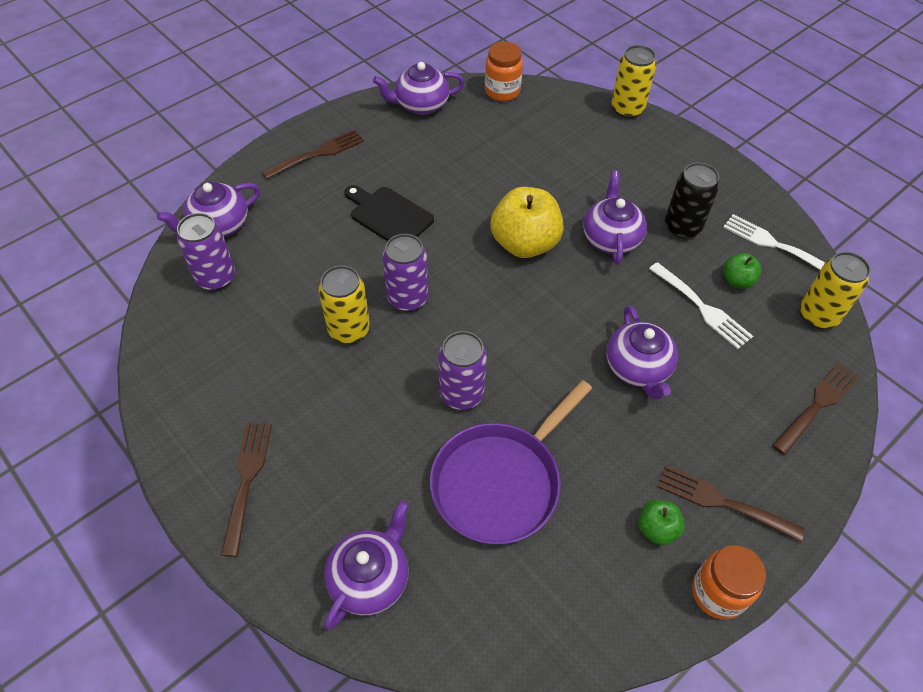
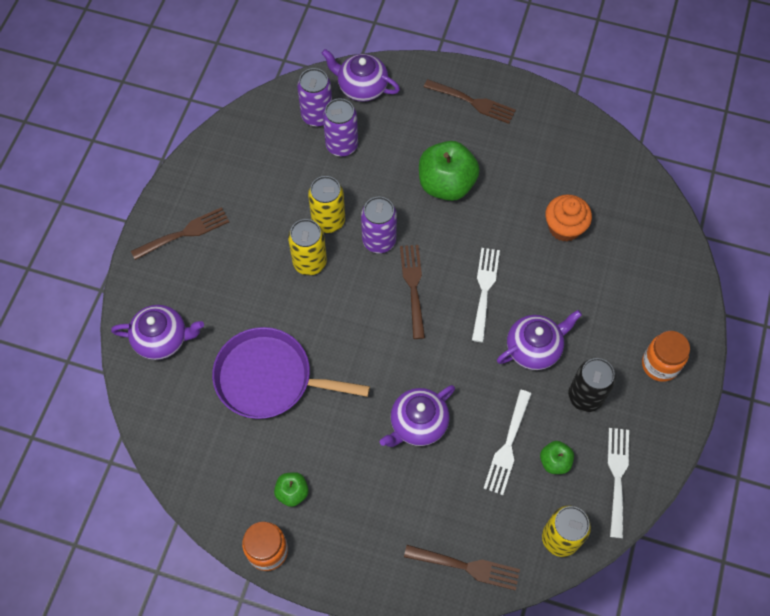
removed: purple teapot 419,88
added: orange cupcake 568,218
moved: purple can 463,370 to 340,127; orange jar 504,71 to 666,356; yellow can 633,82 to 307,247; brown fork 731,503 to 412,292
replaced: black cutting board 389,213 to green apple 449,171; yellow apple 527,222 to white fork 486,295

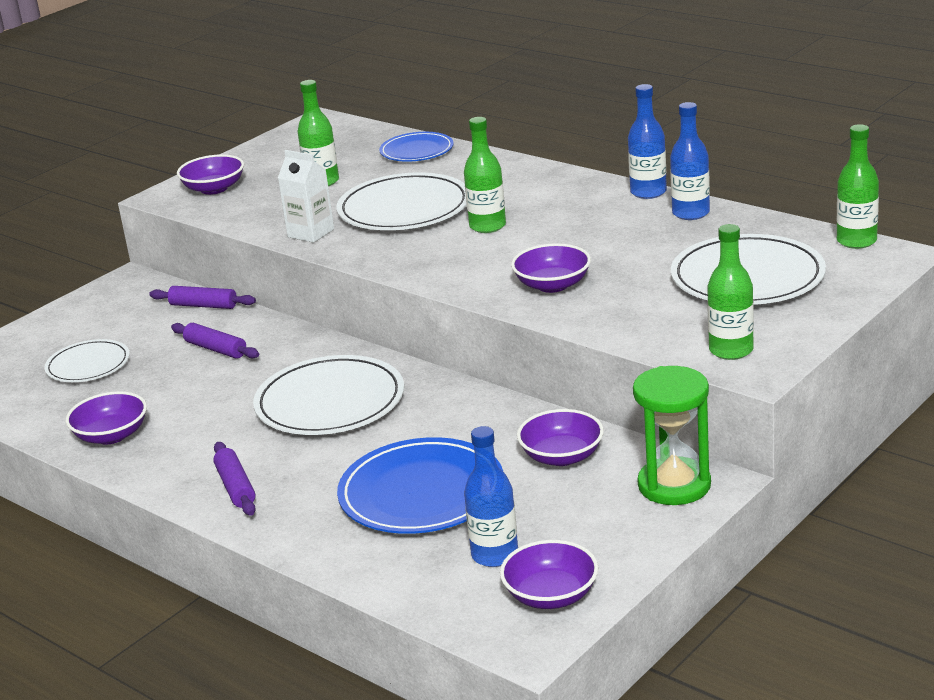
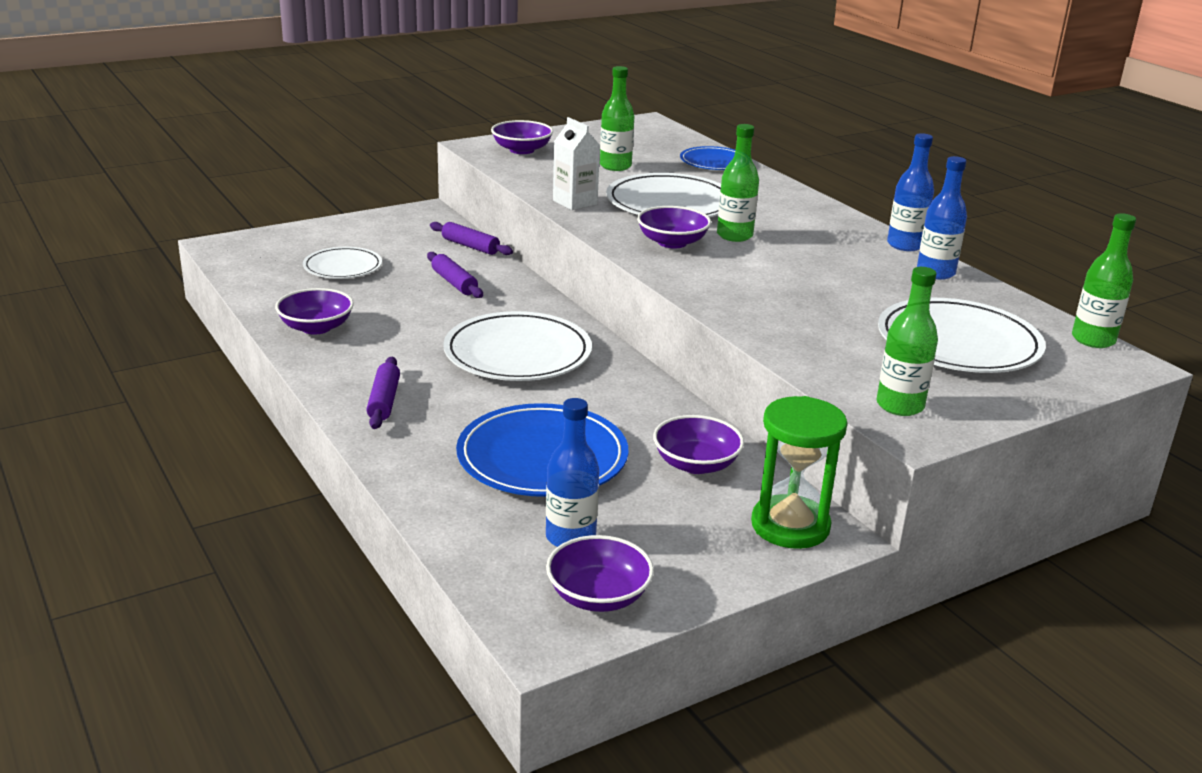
moved: purple bowl 551,268 to 674,227

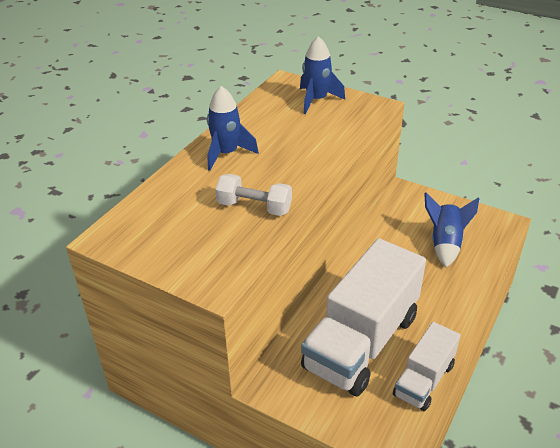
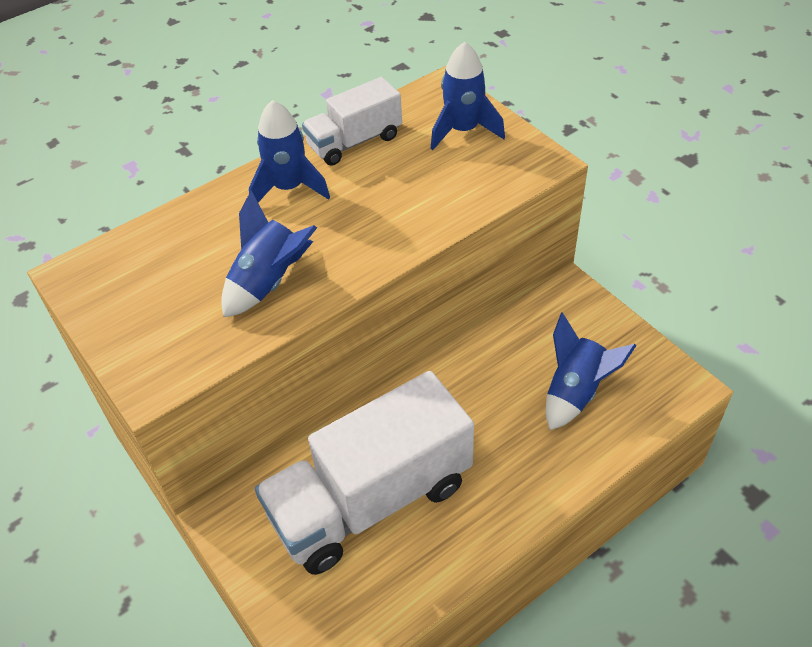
moved: white truck 427,366 to 352,121
replaced: white dumbbell 253,195 to blue rocket 269,254

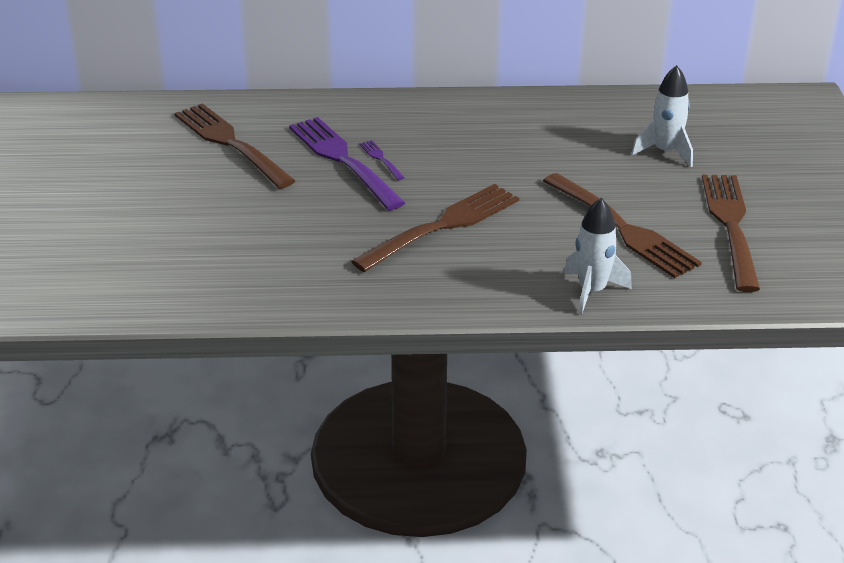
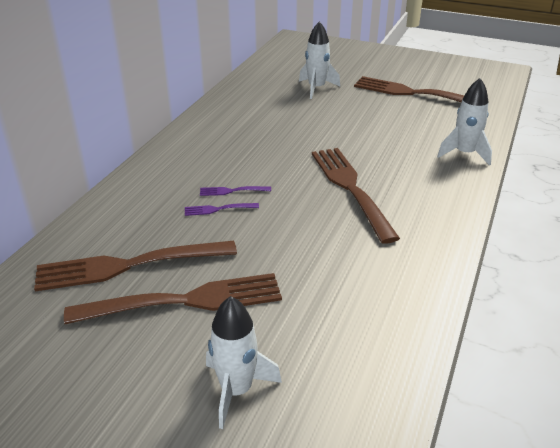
added: white rocket 244,362
moved: brown fork 622,225 to 173,298
resized: purple fork 347,163 = 222,209 x0.42

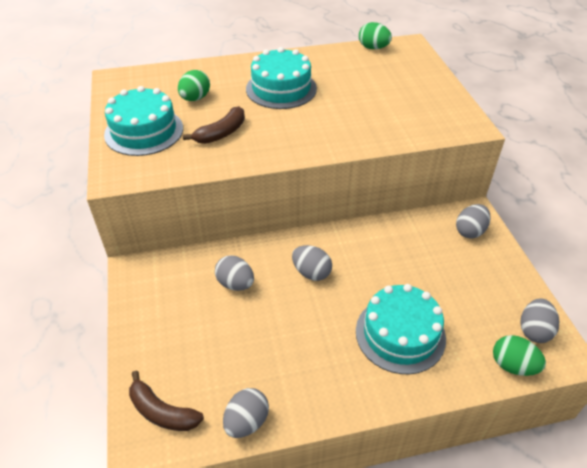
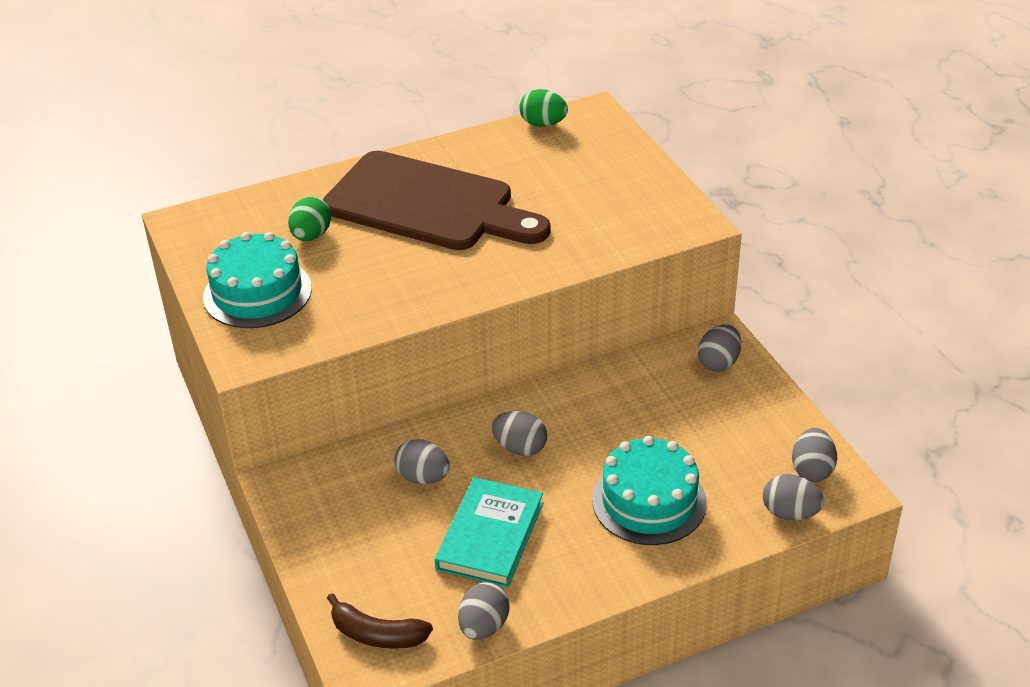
removed: brown banana 214,125
added: turquoise book 489,532
replaced: turquoise cake 281,78 to brown cutting board 437,200
recoloured: green egg 519,355 to grey egg 793,497

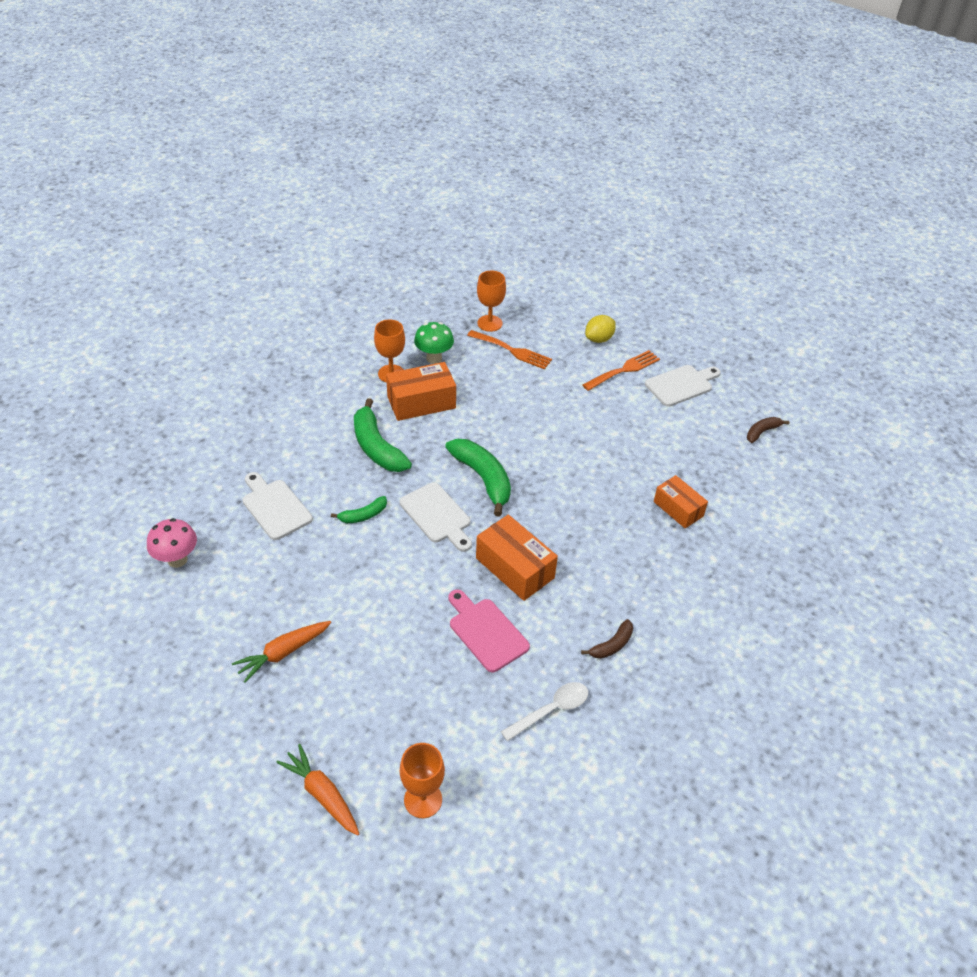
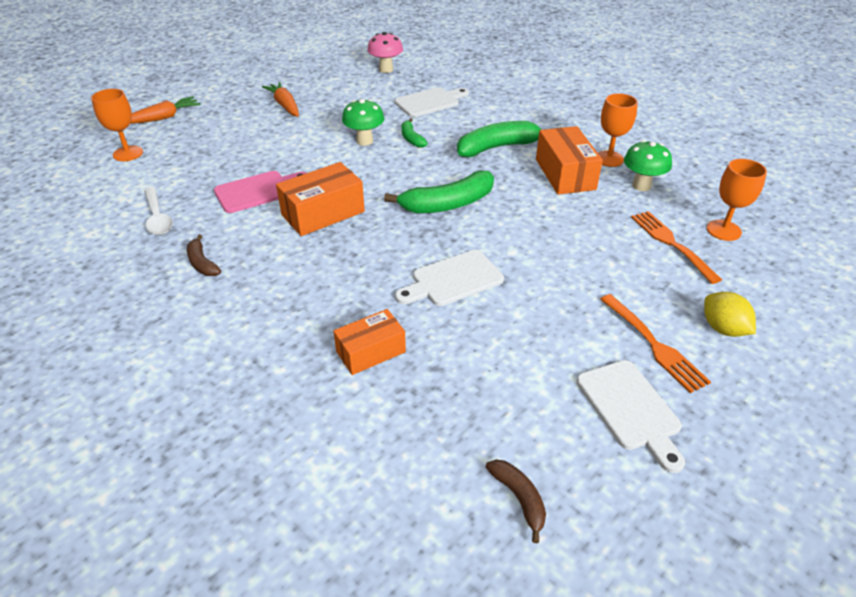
added: green mushroom 363,122
moved: white cutting board 436,517 to 449,278
turned: orange fork 509,350 = 676,247 120 degrees clockwise

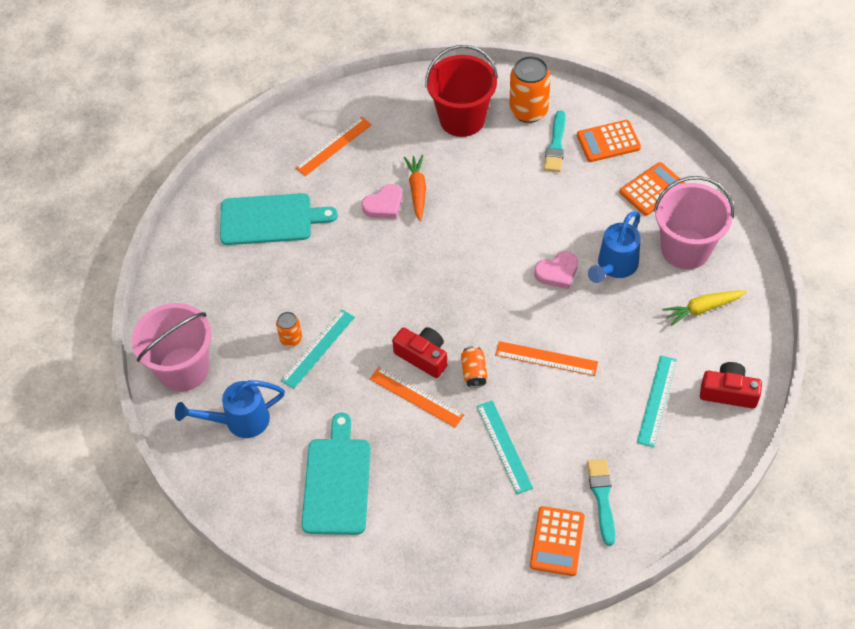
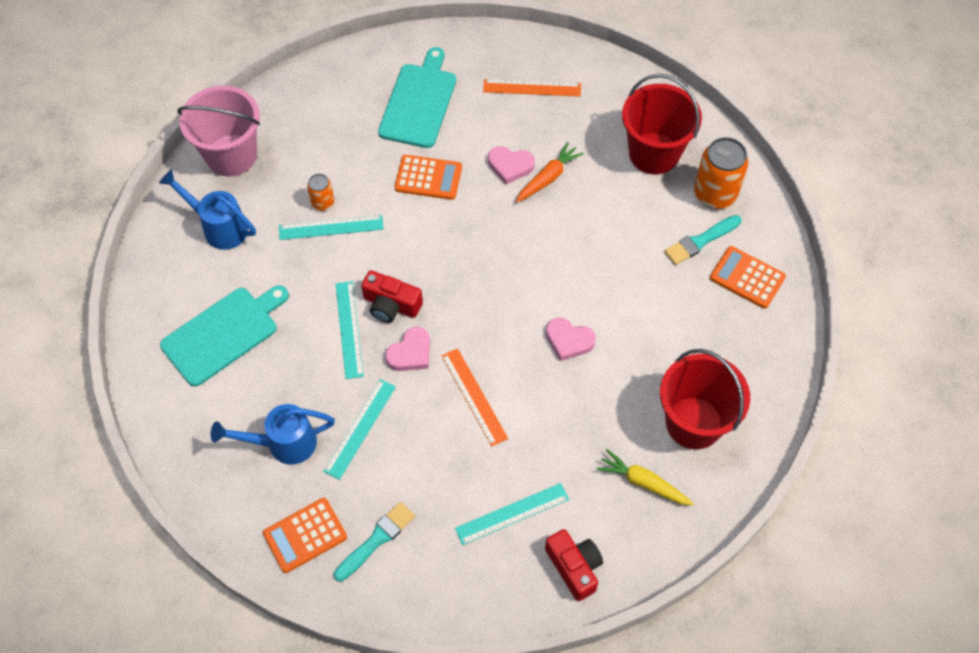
moved: blue watering can 614,247 to 273,434; orange calculator 652,189 to 428,177
replaced: orange can 474,367 to pink heart 407,349
recoloured: orange ruler 417,397 to turquoise ruler 350,330; pink bucket 694,222 to red bucket 705,399
turned: turquoise cutting board 279,219 = 417,97 120 degrees counterclockwise; red camera 419,352 = 392,296 120 degrees clockwise

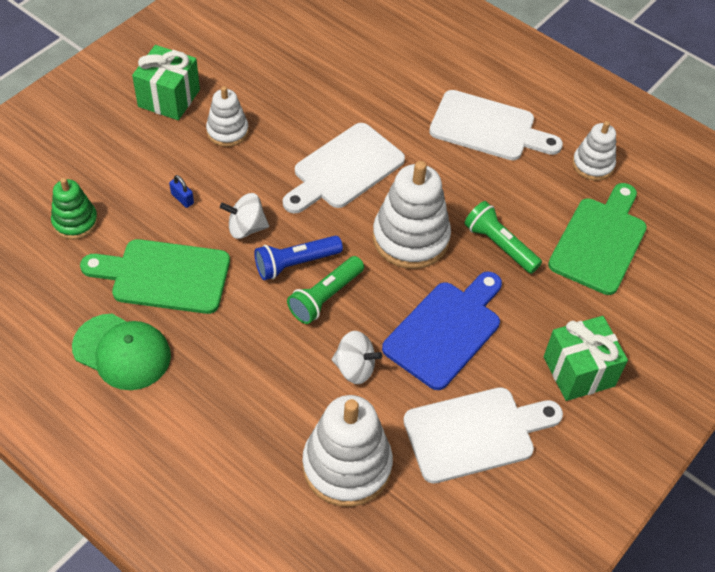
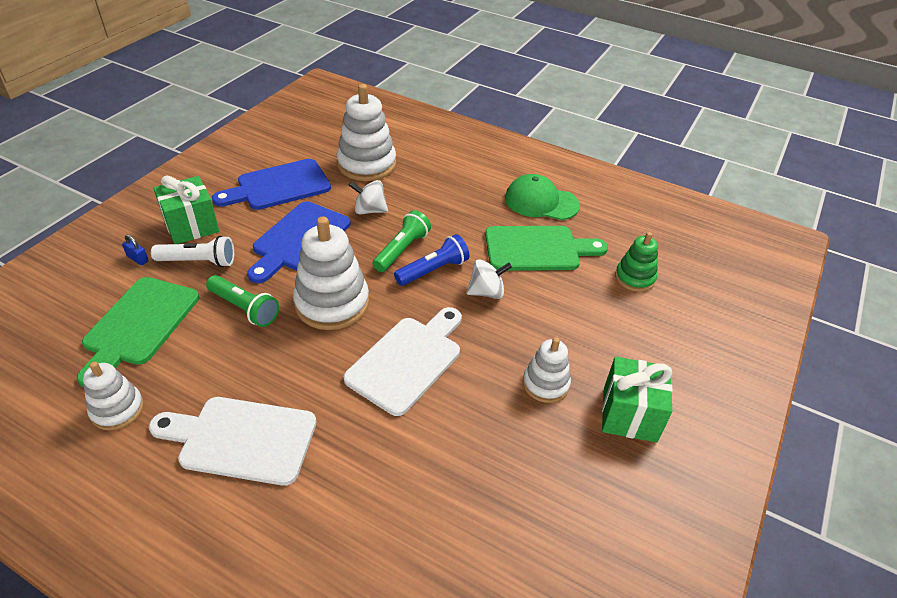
added: white flashlight 192,251
moved: blue padlock 181,191 to 135,249
recoloured: white cutting board 483,435 to blue cutting board 271,184

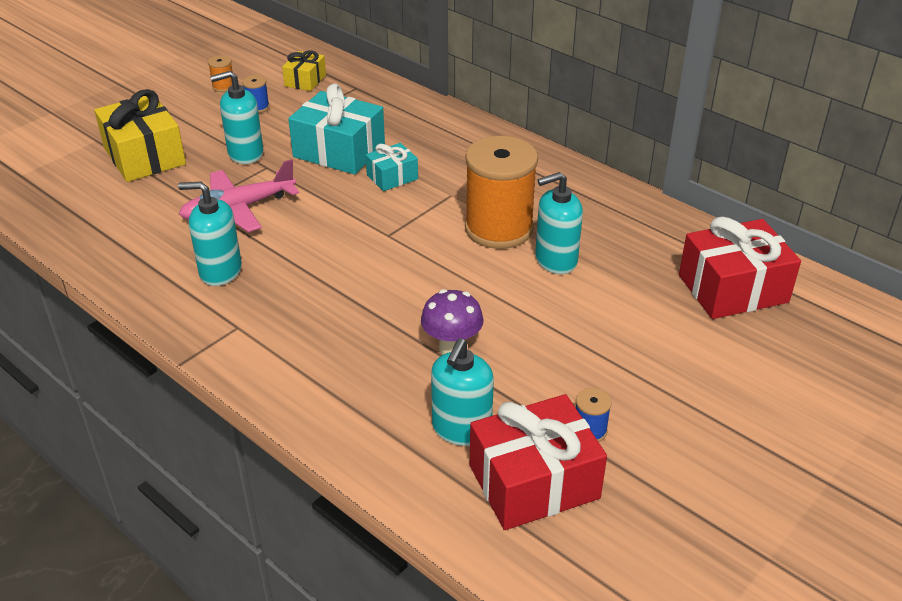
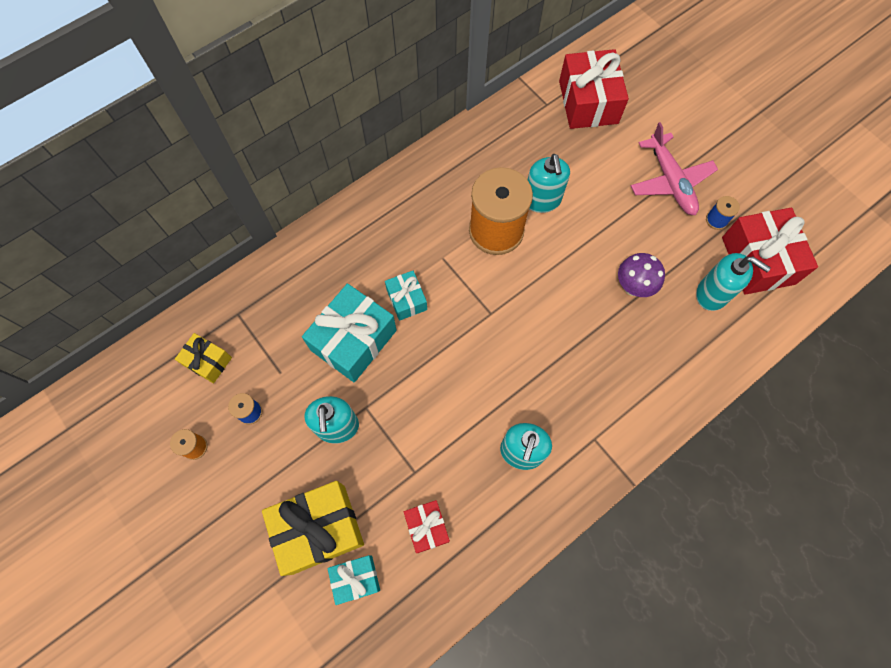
added: turquoise gift 354,580; red gift 427,526
moved: pink plane 239,195 to 674,168

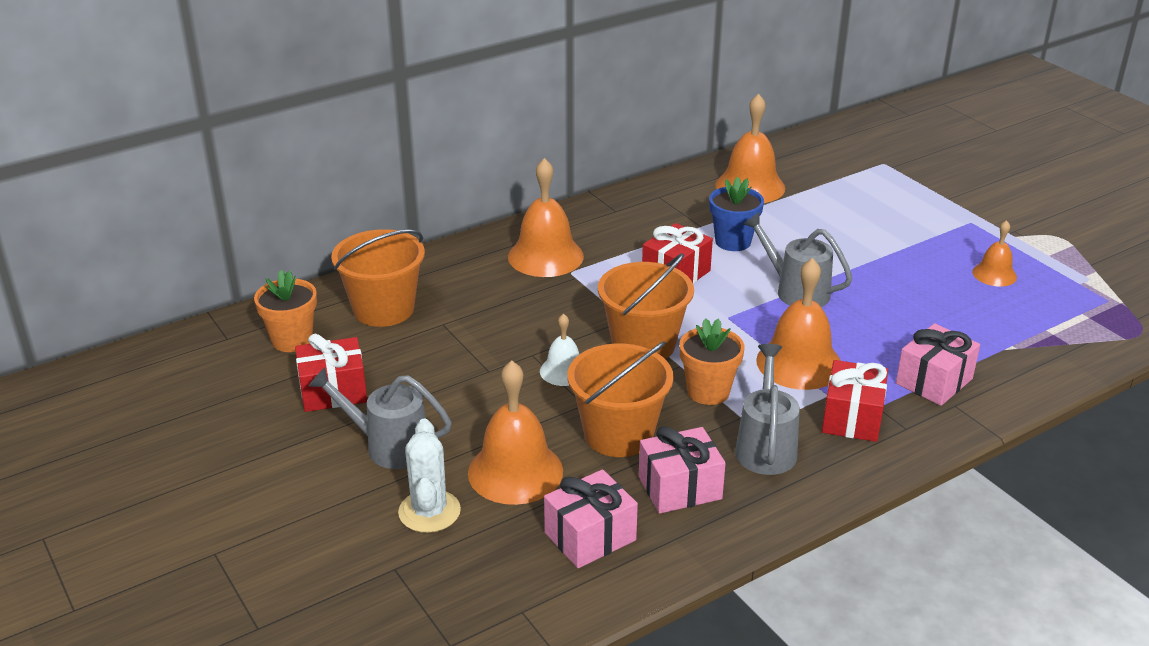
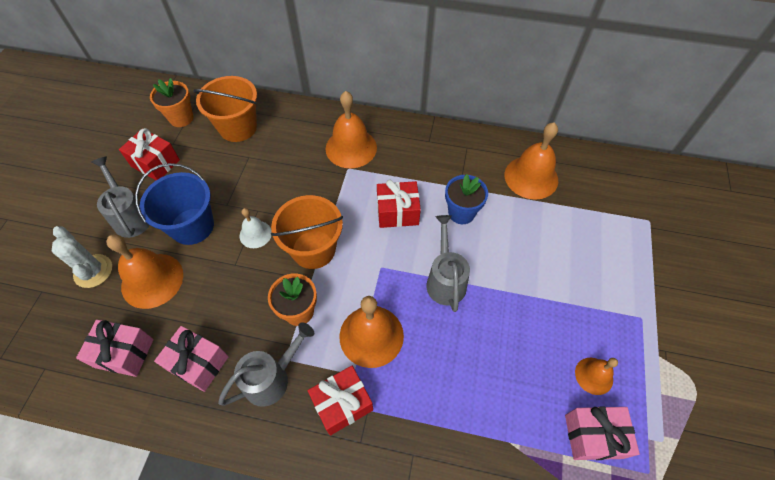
removed: orange bucket 621,399
added: blue bucket 174,204
moved: pink gift 938,364 to 602,433
turned: white cactus 429,476 = 82,257 75 degrees counterclockwise

